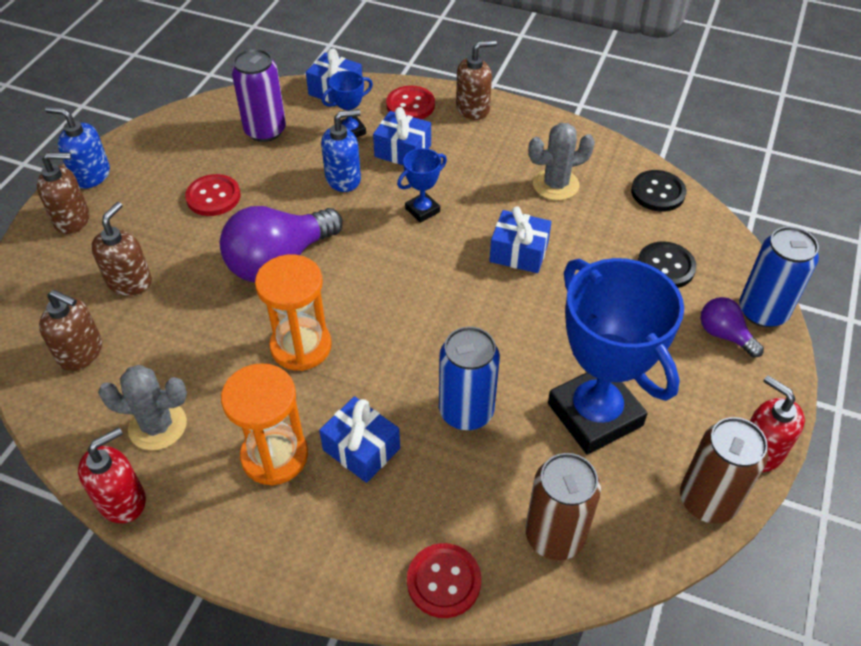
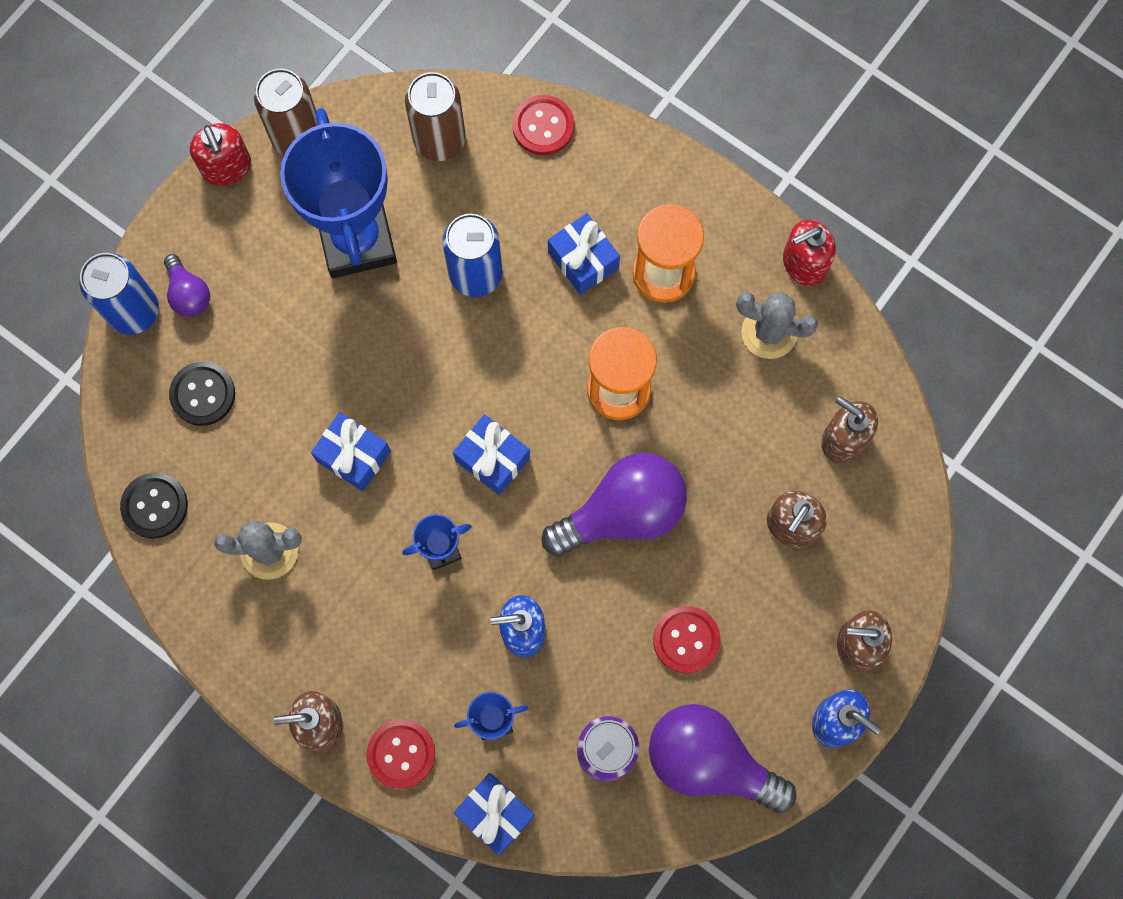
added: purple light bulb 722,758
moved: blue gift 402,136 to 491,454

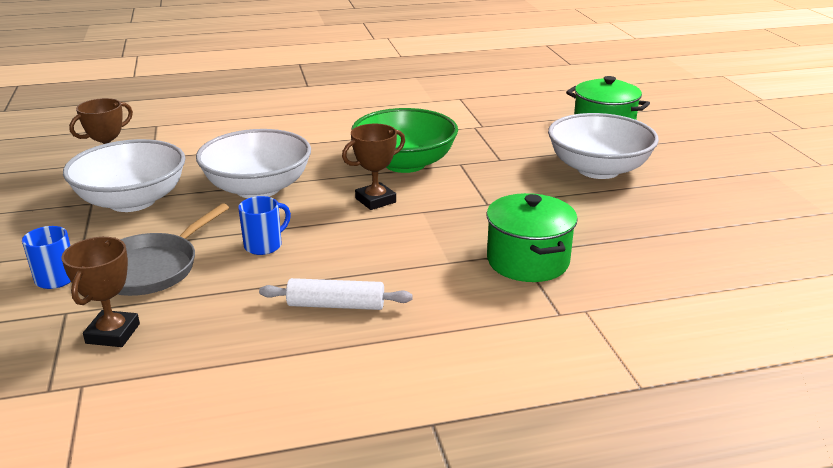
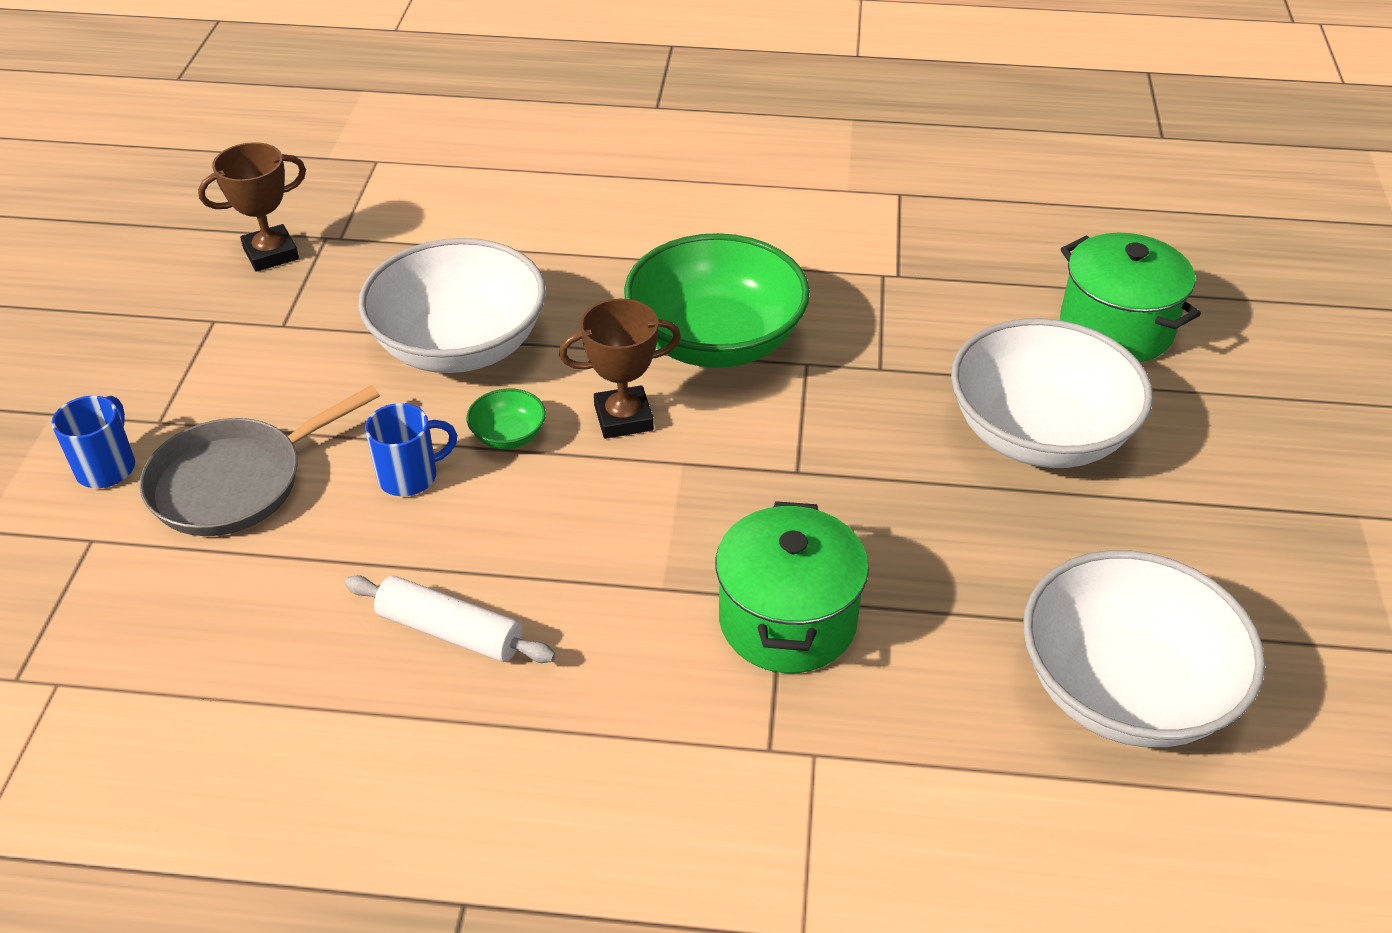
removed: brown trophy 100,292
added: green bowl 506,418
moved: white bowl 124,175 to 1144,648

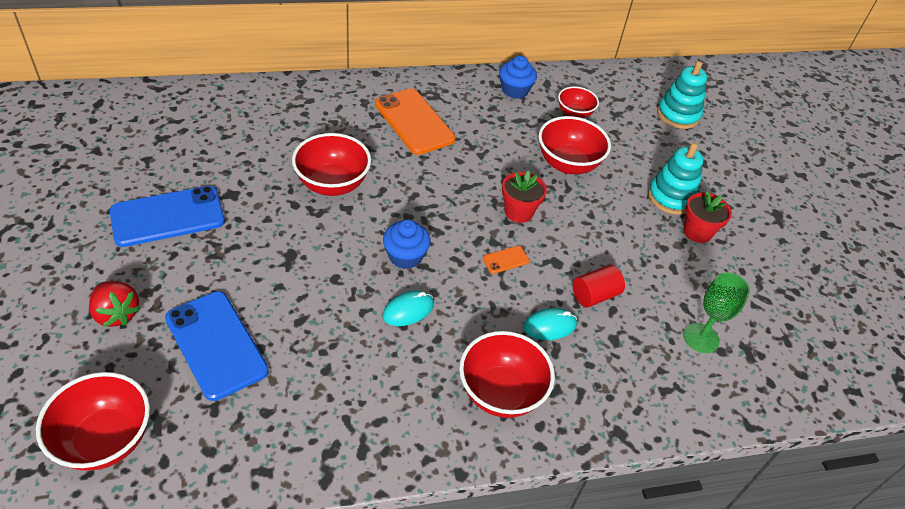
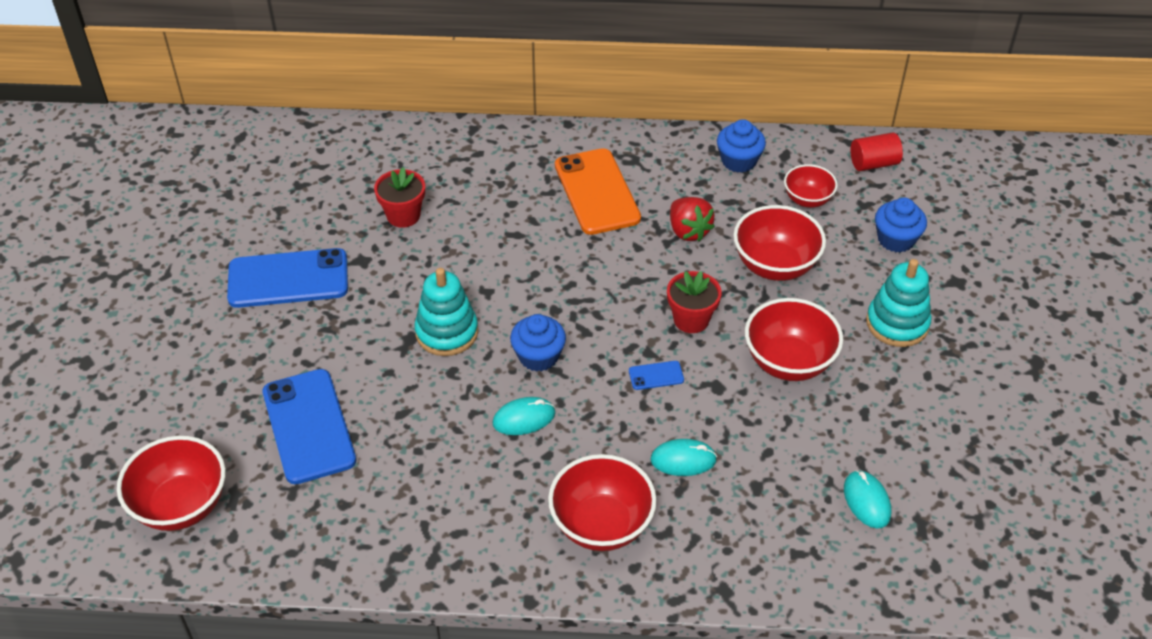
added: blue cupcake 901,225
moved: red strawberry 114,304 to 692,219; red bowl 331,164 to 794,339; red cylinder 599,286 to 876,151; turquoise stacking toy 682,95 to 446,312; red flower pot 707,217 to 399,197
replaced: green goblet 717,312 to turquoise mouse 867,499
recoloured: orange phone 506,260 to blue phone 656,375

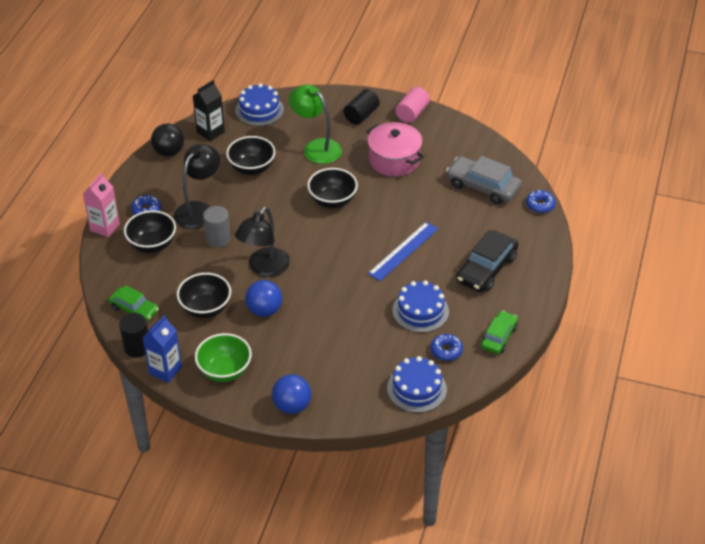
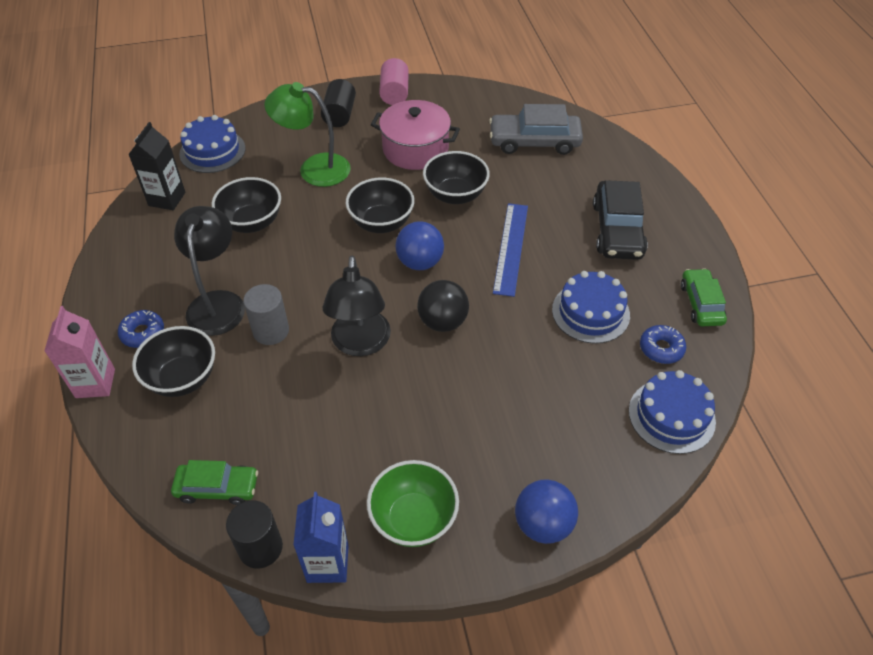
removed: blue donut 541,201
moved: black ball 167,139 to 443,306; black bowl 204,295 to 456,177; blue ball 263,298 to 419,245

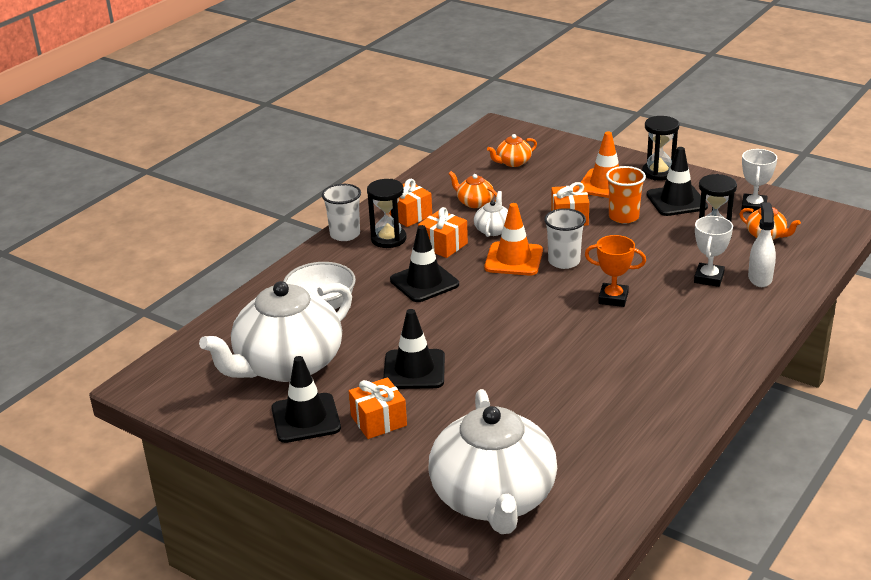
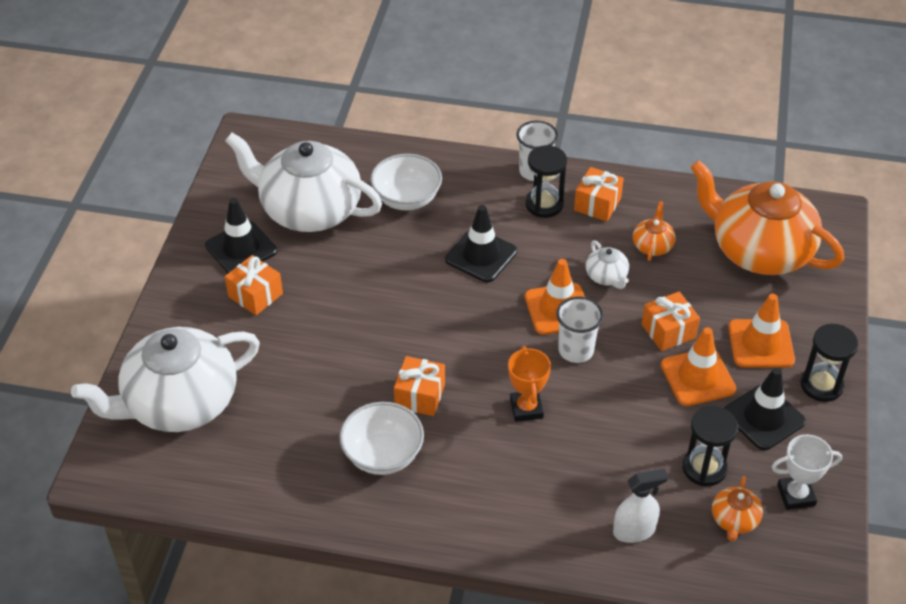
removed: black traffic cone 414,349; white trophy 713,251
added: white bowl 381,438
moved: orange gift 443,232 to 419,386
replaced: orange cup 626,195 to orange traffic cone 698,366
turned: white teapot 491,214 = 607,264 75 degrees clockwise
resized: orange teapot 512,150 = 767,217 x2.45

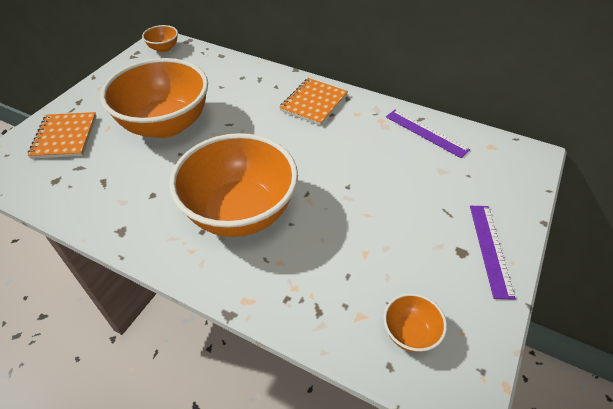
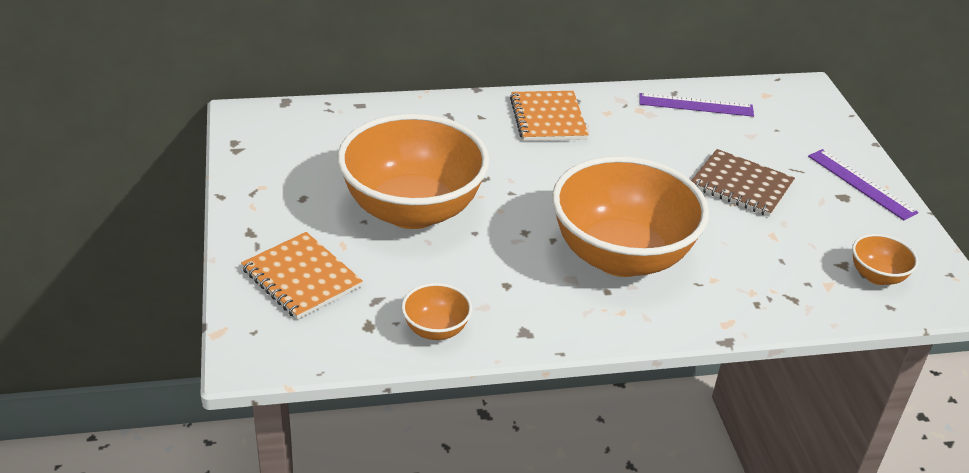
added: brown notebook 743,183
moved: orange bowl 160,38 to 437,311

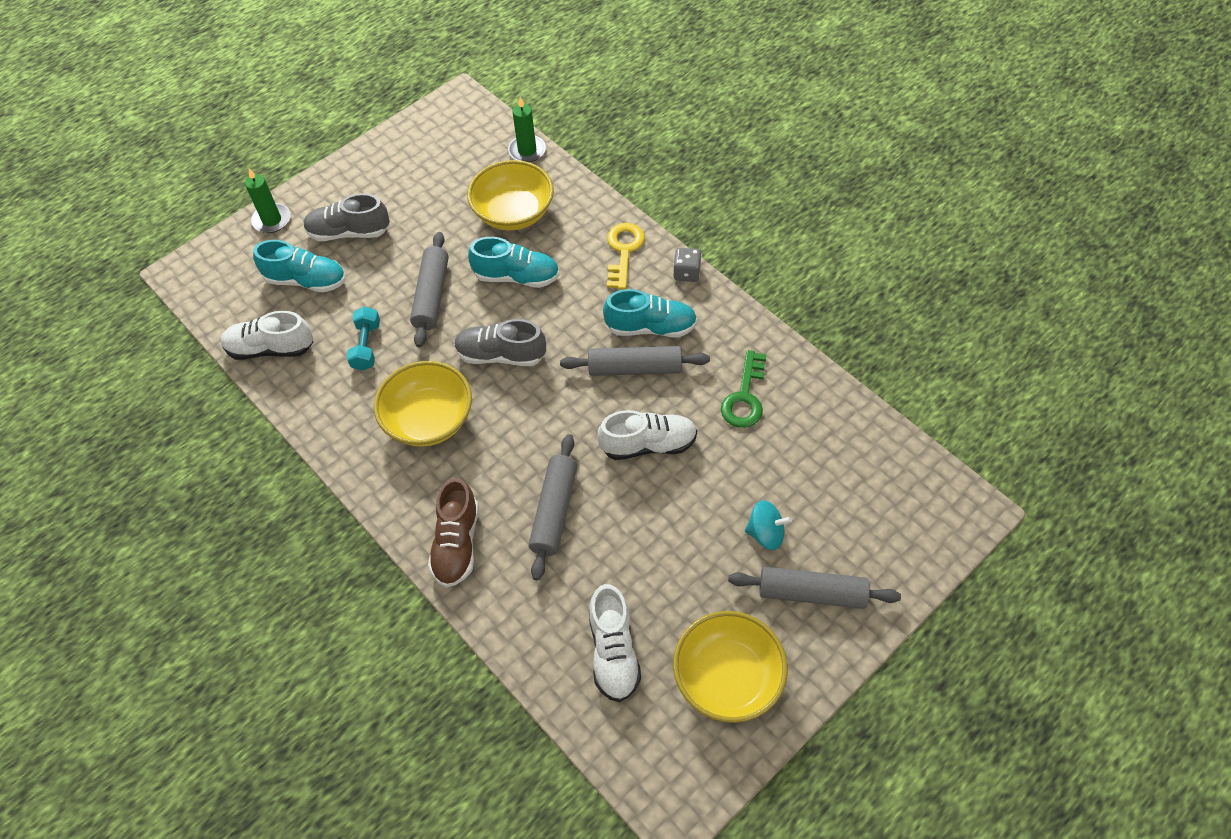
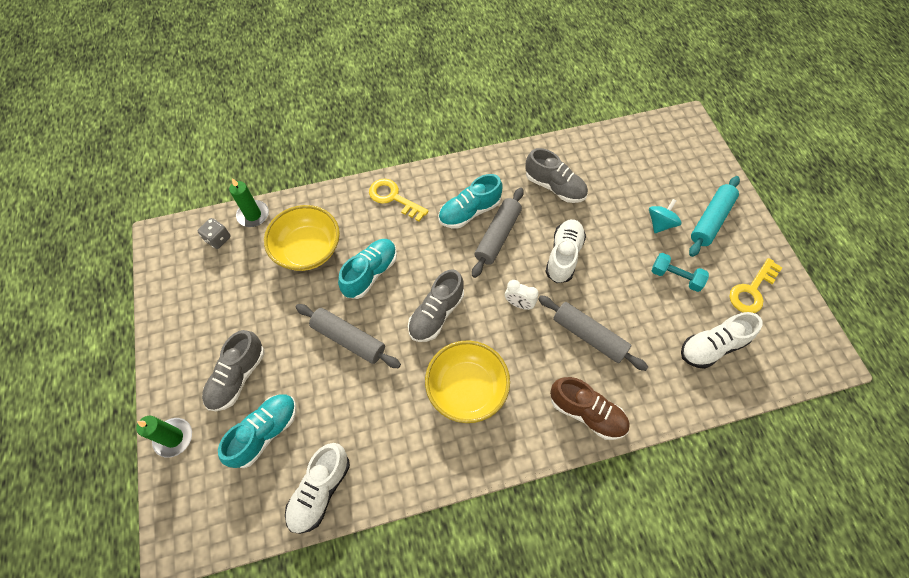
added: white clock 521,295
moved: turquoise dumbbell 363,338 to 680,272; grey dice 687,265 to 214,233
replaced: yellow bowl 730,667 to yellow key 756,285; green key 744,389 to grey shoe 556,175
recoloured: grey rolling pin 814,588 to turquoise rolling pin 714,216
turned: white shoe 615,643 = 722,340 135 degrees clockwise; turquoise shoe 650,313 = 470,201 150 degrees counterclockwise

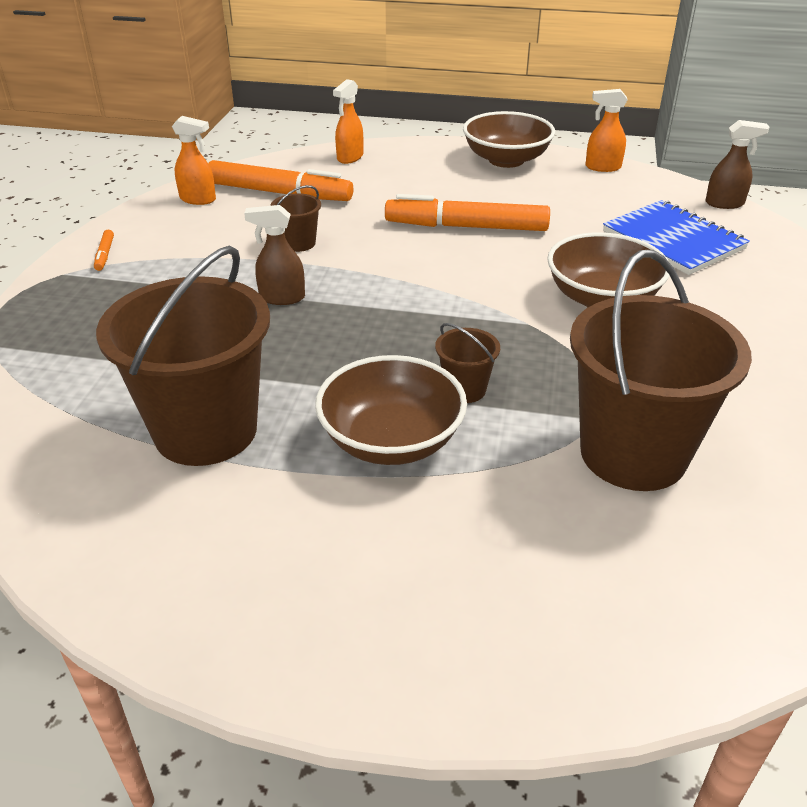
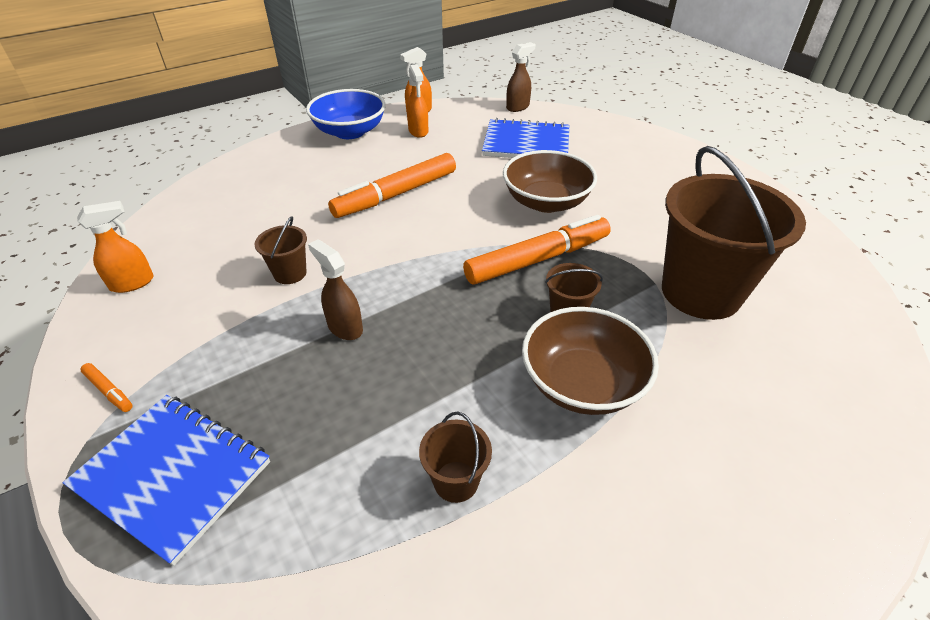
added: blue notebook 166,480
moved: orange marker 280,180 to 537,250; orange spray bottle 348,121 to 417,101
recoloured: brown bowl 509,139 to blue bowl 346,114
turned: brown spray bottle 274,255 = 335,289 90 degrees clockwise
resized: brown bucket 183,356 = 455,457 x0.43

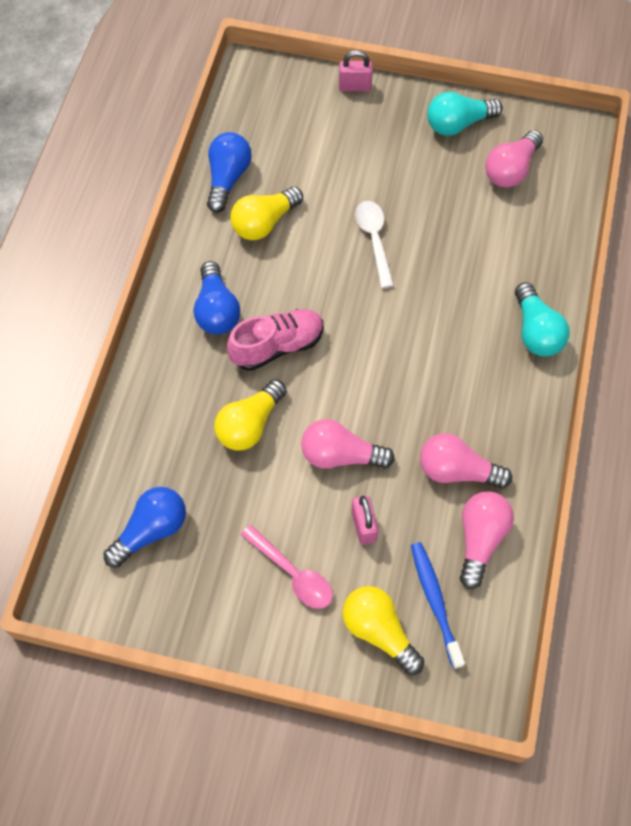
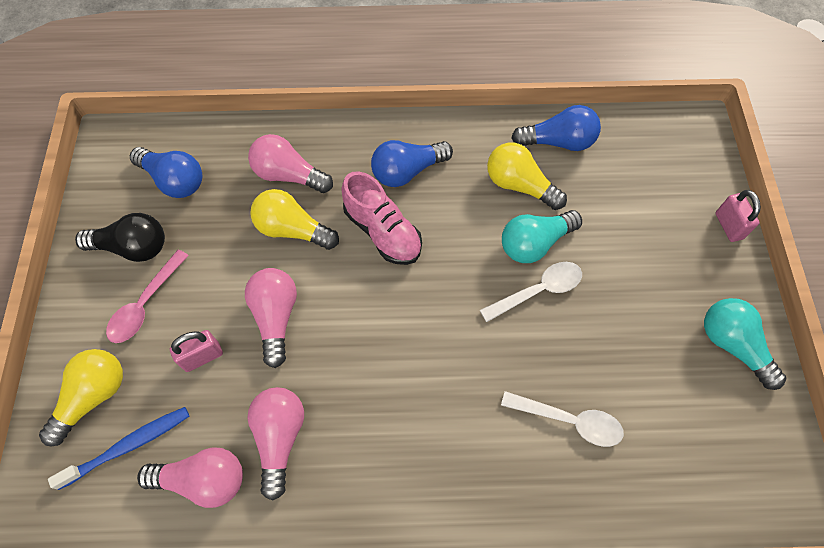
added: black light bulb 120,237; white spoon 562,419
moved: pink light bulb 514,159 to 290,163; turquoise light bulb 542,319 to 542,236

